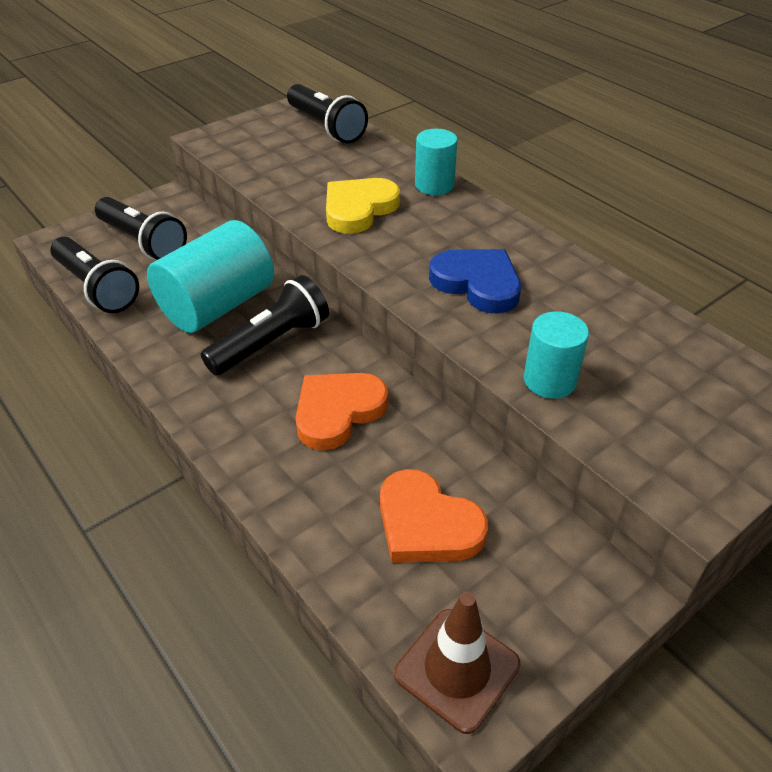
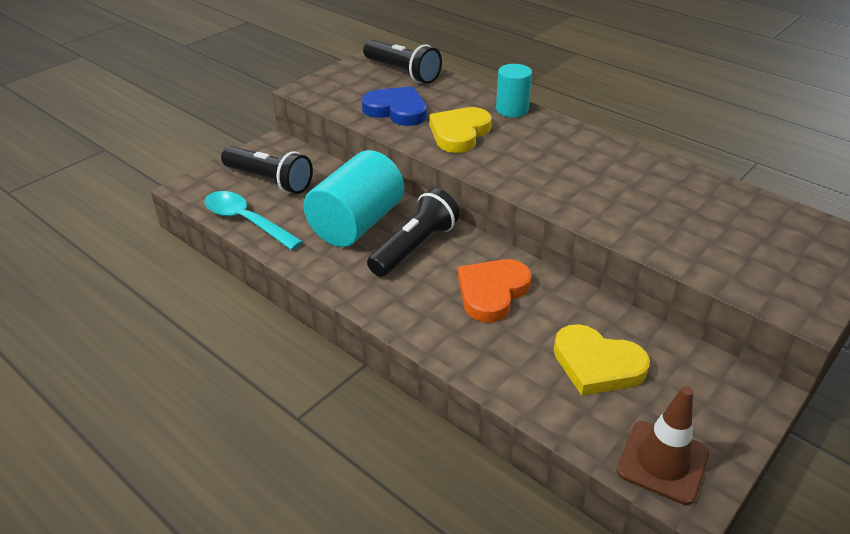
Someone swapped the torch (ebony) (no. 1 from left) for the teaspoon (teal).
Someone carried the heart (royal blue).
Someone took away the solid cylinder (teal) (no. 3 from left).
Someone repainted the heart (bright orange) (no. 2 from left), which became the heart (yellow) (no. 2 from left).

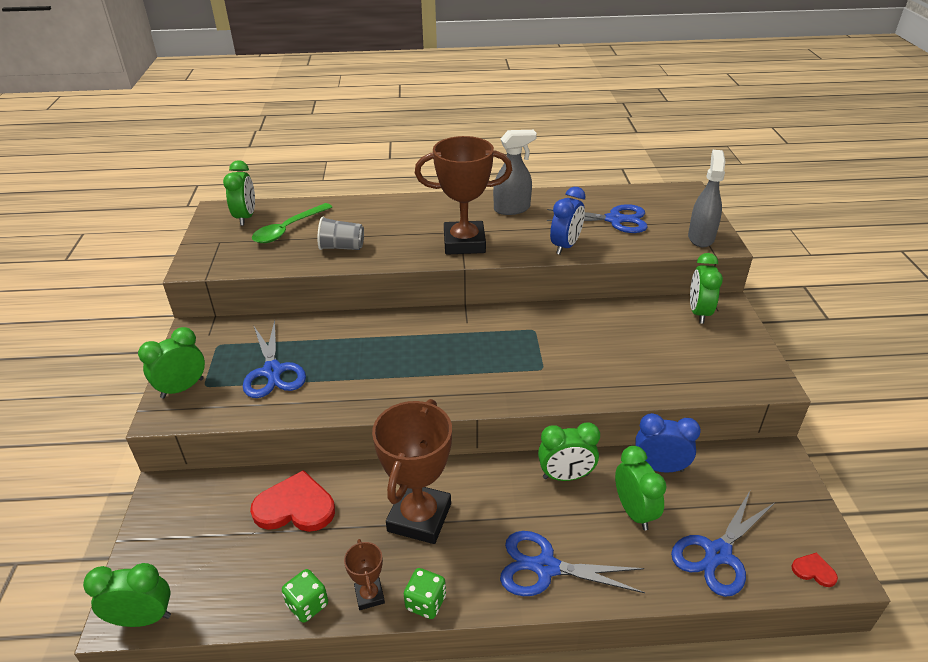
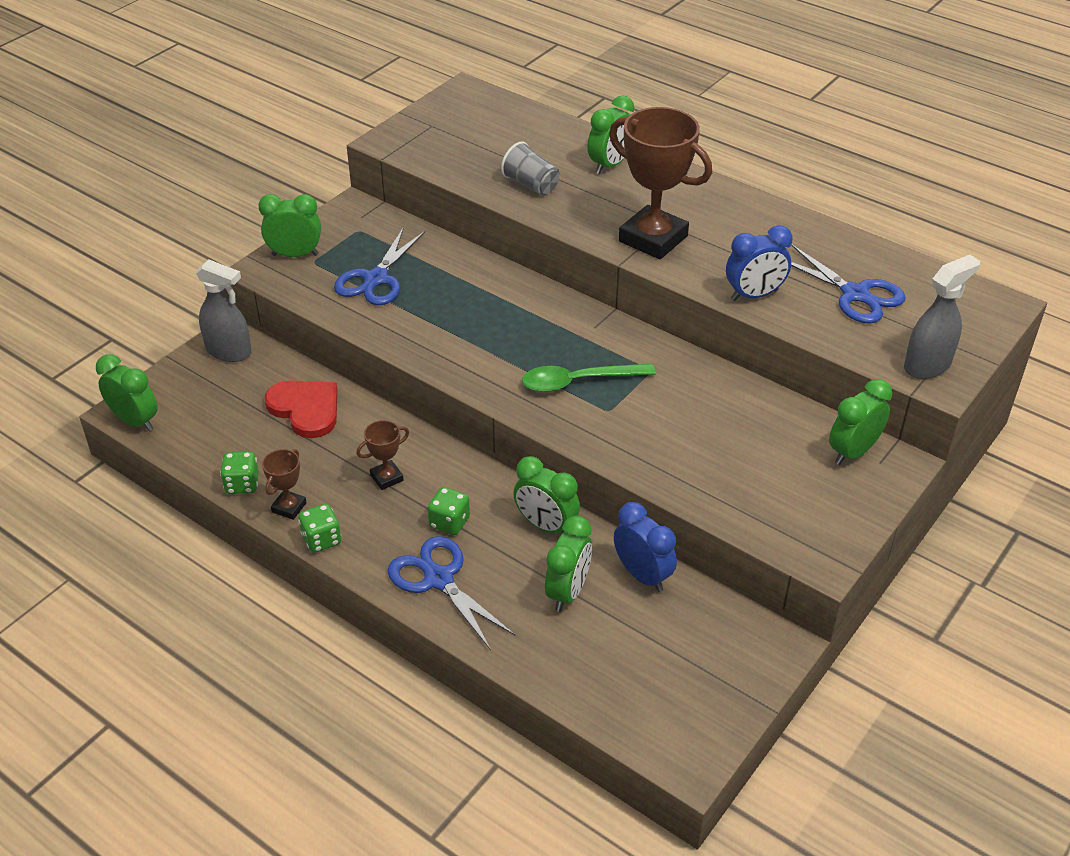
Someone carried the spray bottle (gray) (no. 1 from left).
Someone carried the alarm clock (emerald) (no. 3 from left in the first image).
Someone carried the teaspoon (emerald).
Someone scaled the prize cup (russet) (no. 2 from left) by 0.46.
Someone took away the pair of scissors (royal blue) (no. 4 from left).
Someone took away the heart (red) (no. 2 from left).
Someone put down the die (emerald) (no. 3 from left).

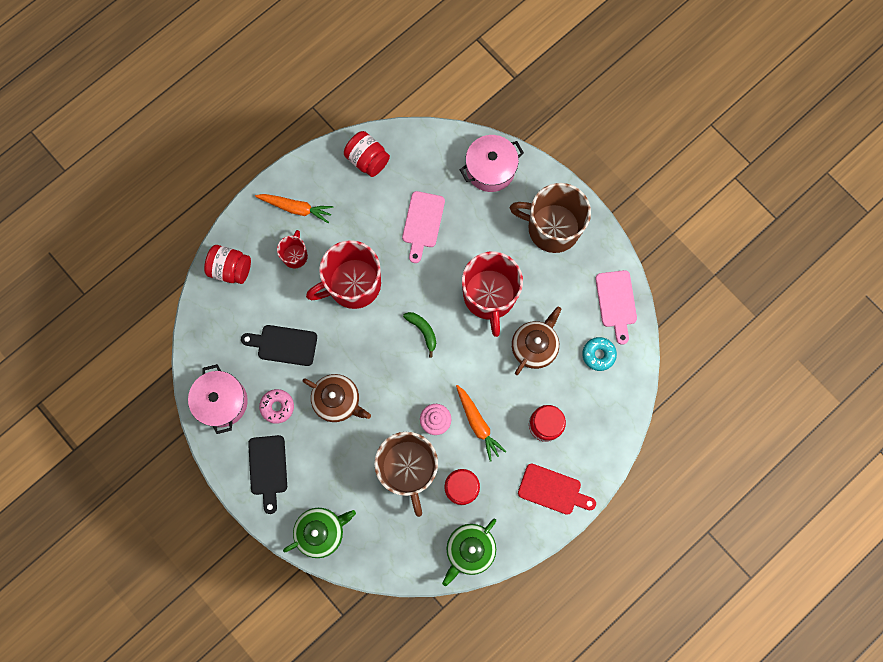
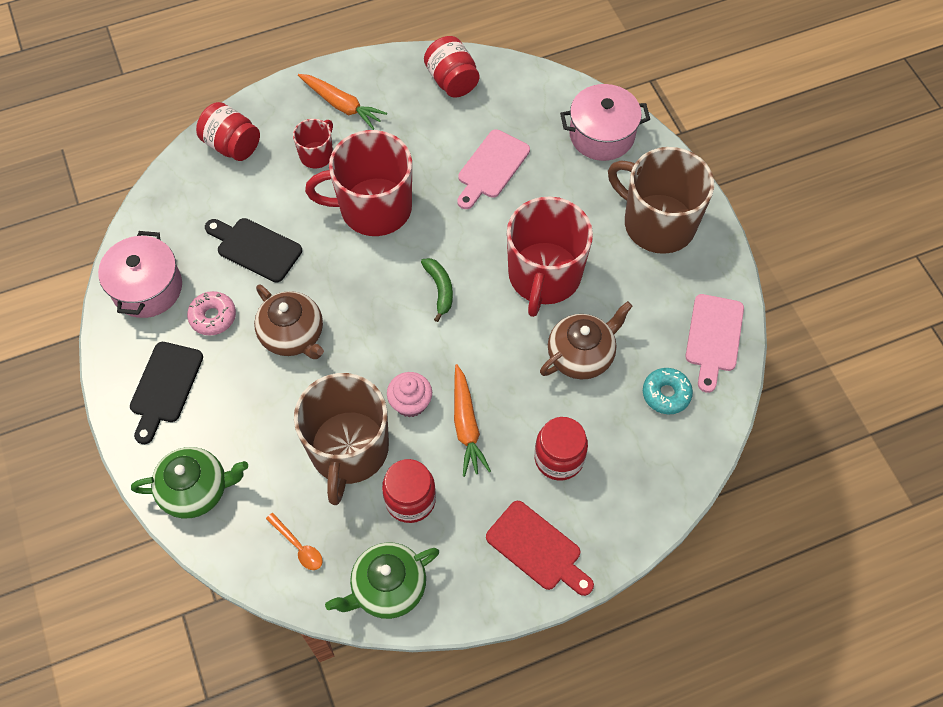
Someone put down the teaspoon (bright orange).

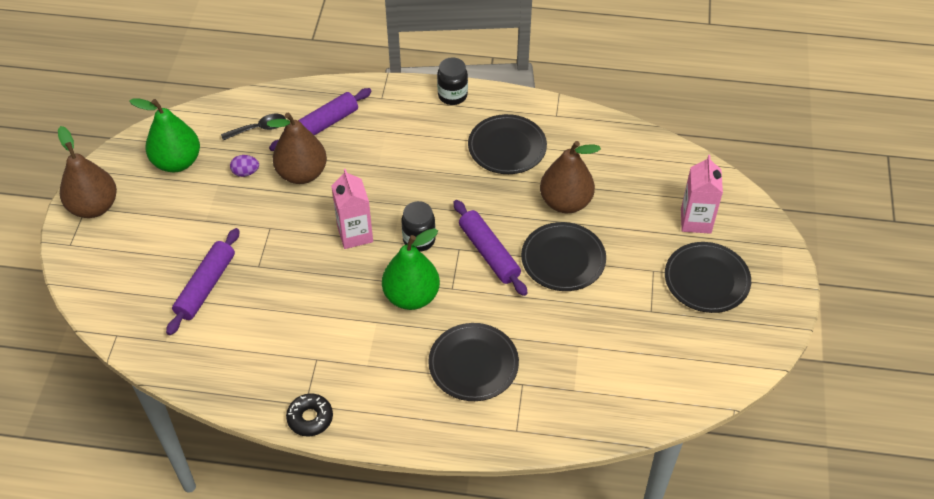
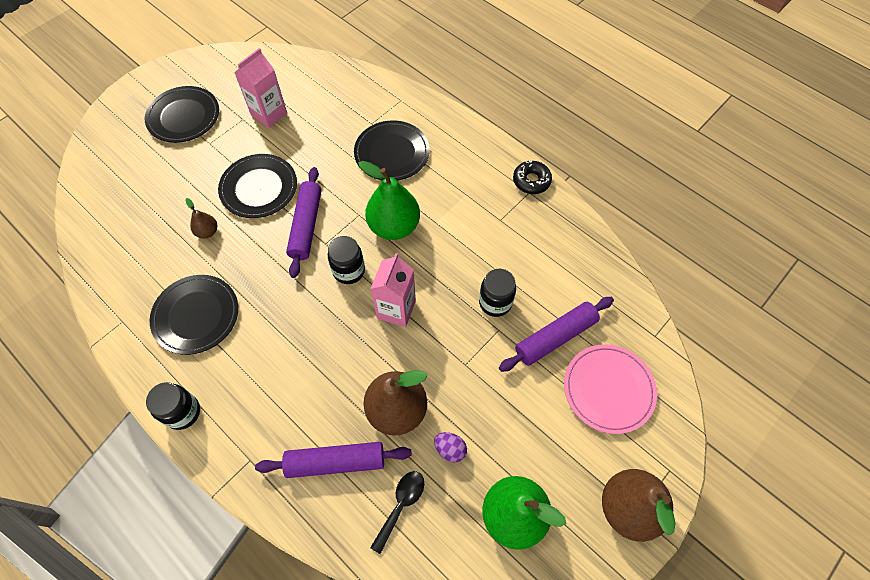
Someone rotated the teaspoon (ebony) by 105 degrees clockwise.
Someone scaled the toy pear (russet) (no. 3 from left in the first image) by 0.48.
Someone carried the carton (rosy) (no. 2 from left in the first image).
Someone put down the jar (ebony) (no. 3 from left).
Someone put down the dinner plate (rosy).

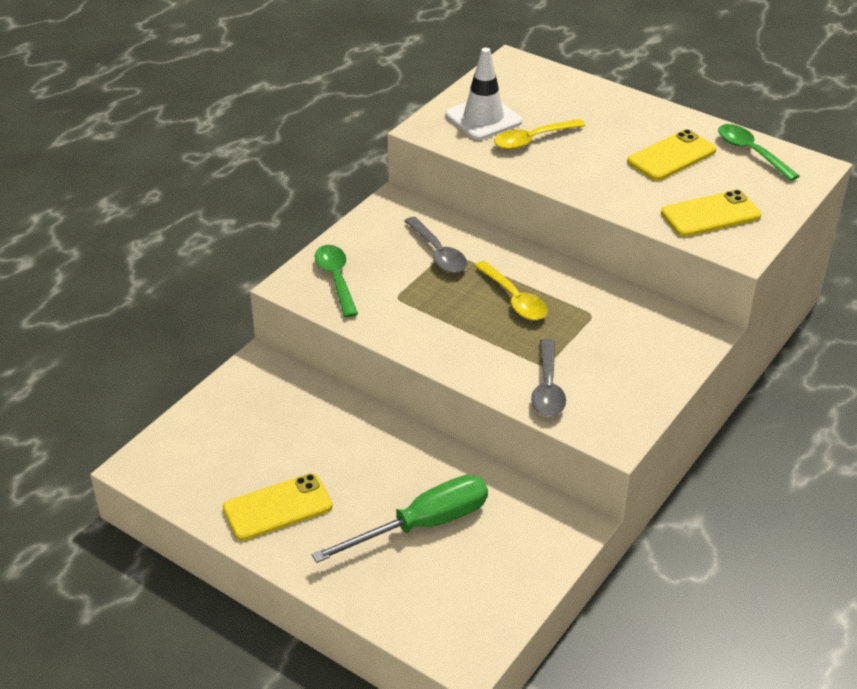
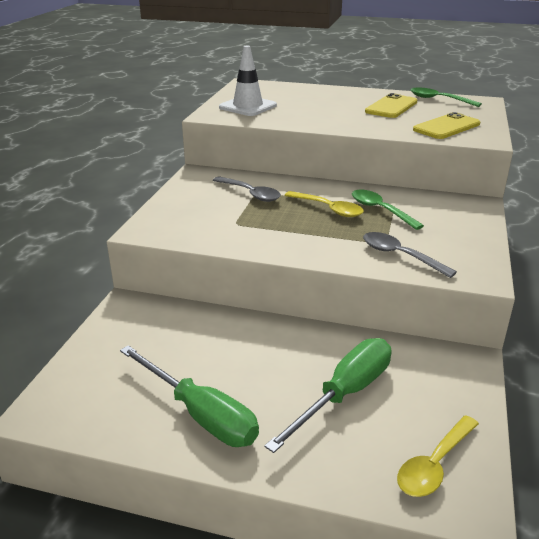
Someone carried the teaspoon (yellow) (no. 2 from left).
Someone carried the teaspoon (emerald) (no. 1 from left).
Someone rotated the teaspoon (gray) (no. 2 from left) by 150 degrees clockwise.
Someone swapped the smartphone (yellow) (no. 1 from left) for the screwdriver (emerald) (no. 1 from left).

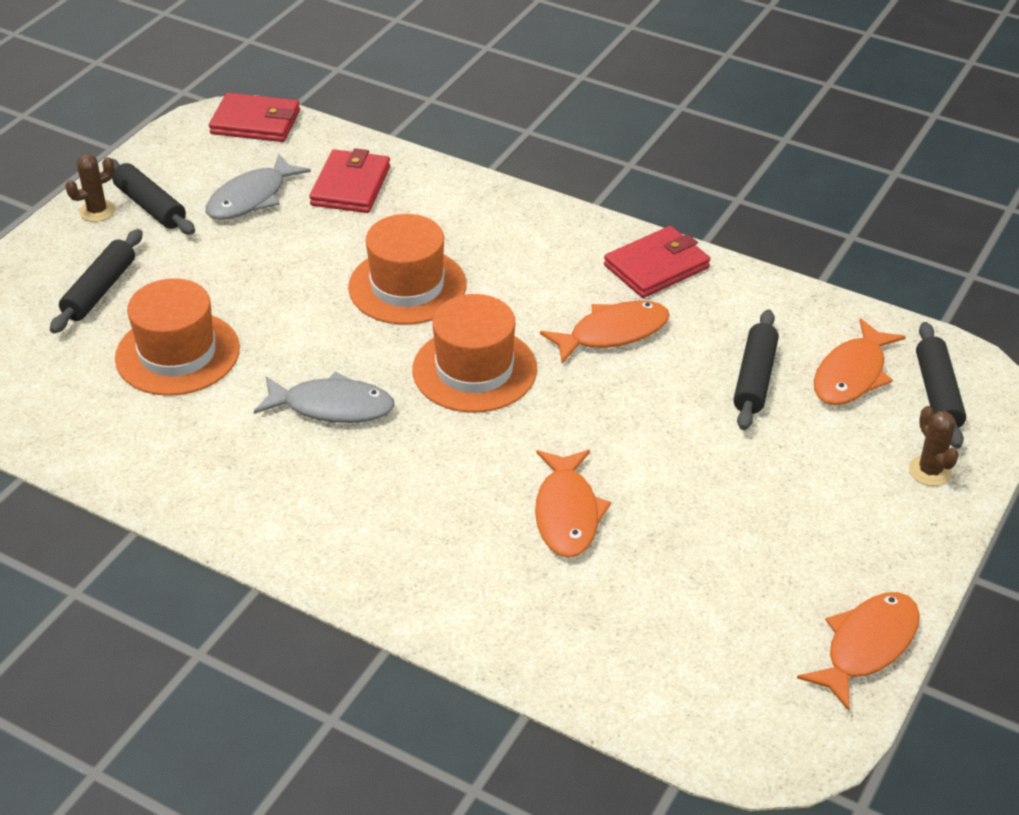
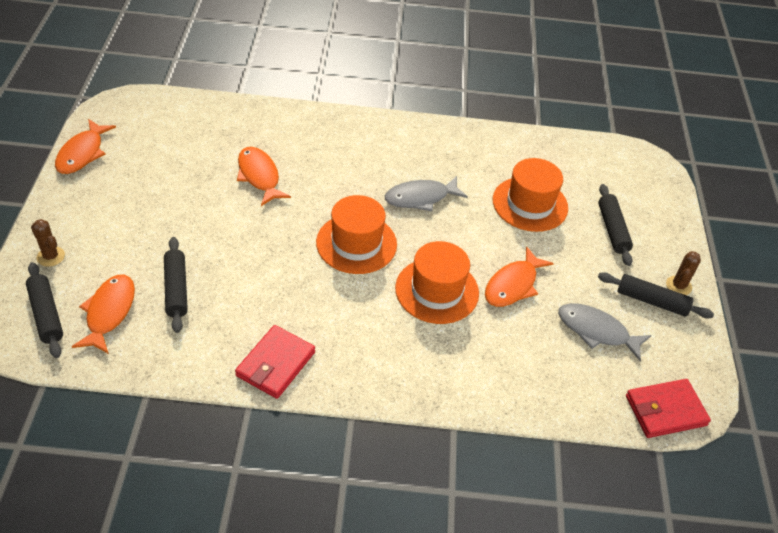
Someone took away the billfold (red) (no. 2 from left).
Someone rotated the fish (gray) (no. 1 from left in the first image) by 75 degrees counterclockwise.
Someone carried the fish (bright orange) (no. 2 from left in the first image).

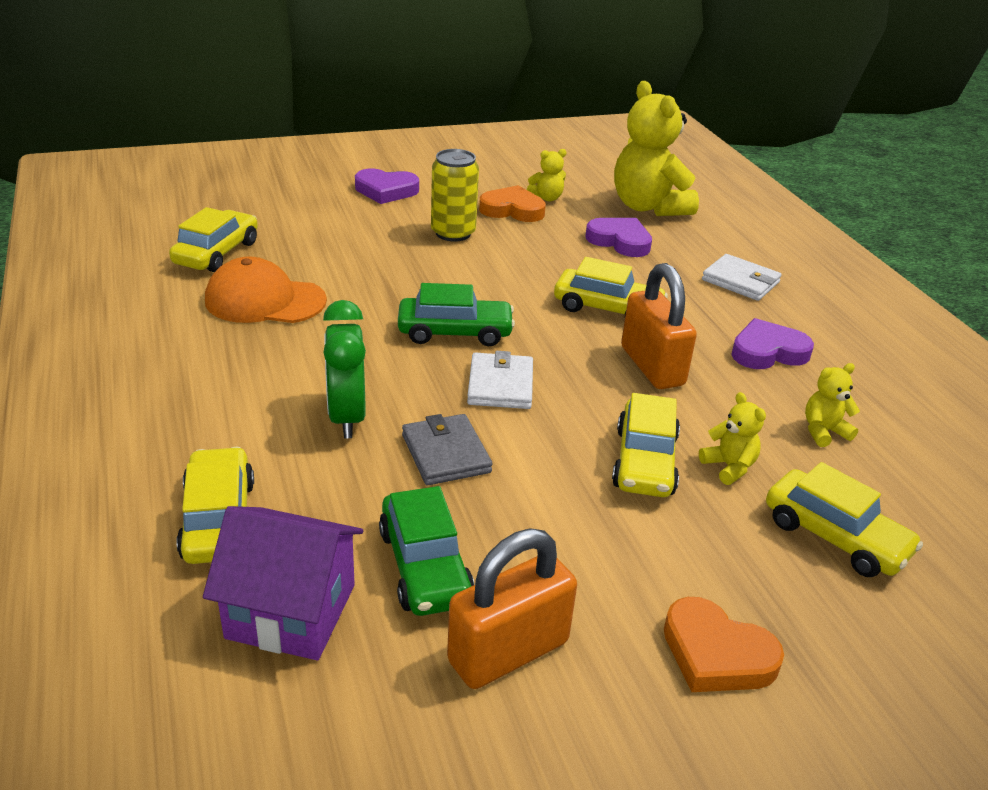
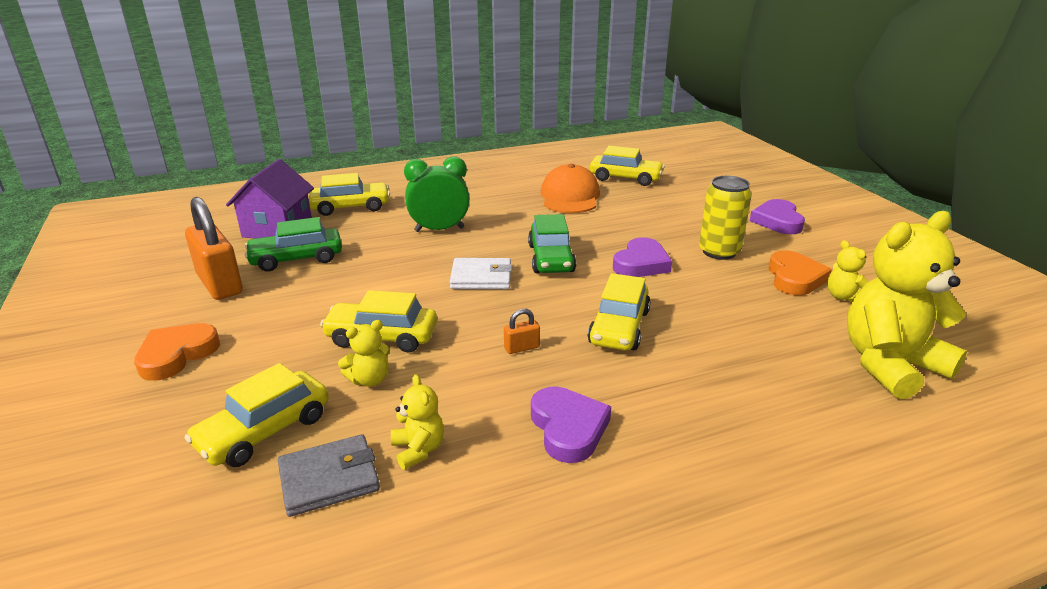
Someone carried the heart (purple) (no. 2 from left).
Someone took away the billfold (pure white) (no. 2 from left).
Someone scaled the padlock (bright orange) (no. 2 from left) by 0.43.
Someone carried the billfold (gray).

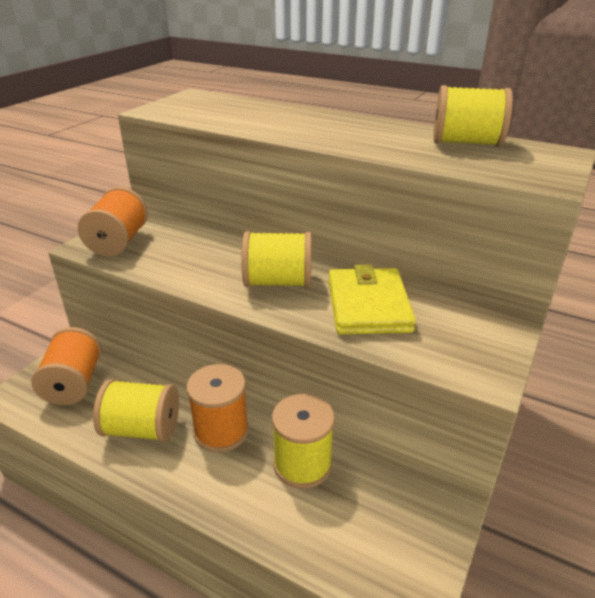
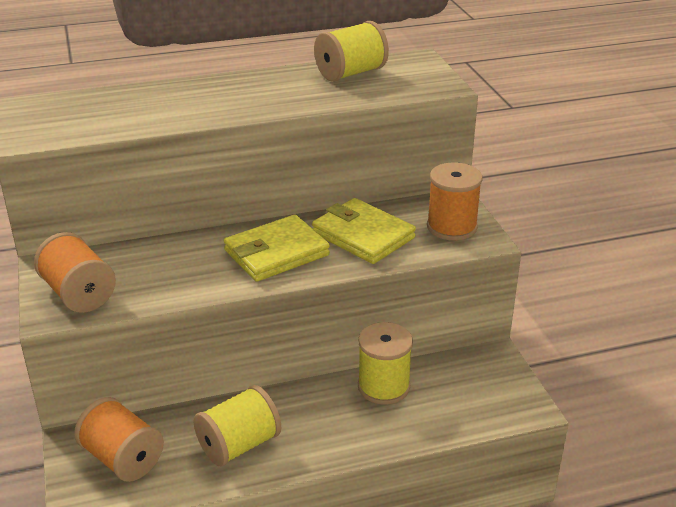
Someone swapped the reel of thread (yellow) (no. 2 from left) for the billfold (yellow) (no. 1 from left).
Someone carried the reel of thread (bright orange) (no. 3 from left).

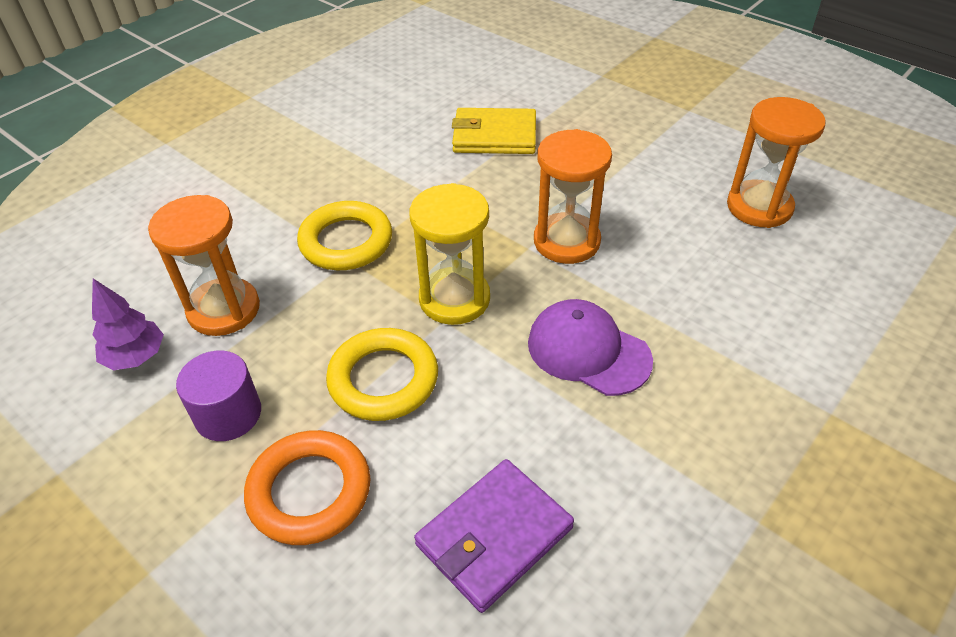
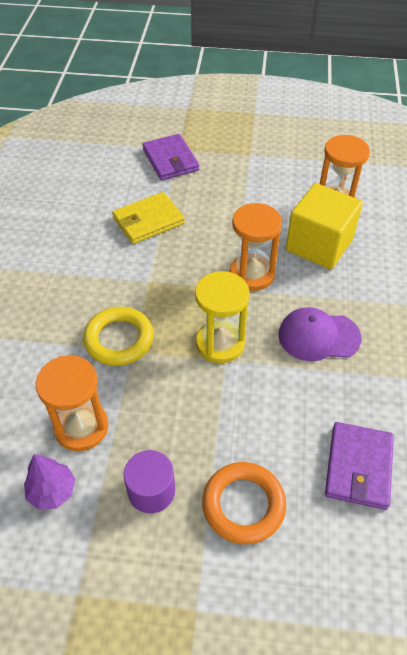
Someone took away the ring (yellow) (no. 2 from left).
Someone put down the billfold (purple) (no. 1 from left).
Someone put down the block (yellow).

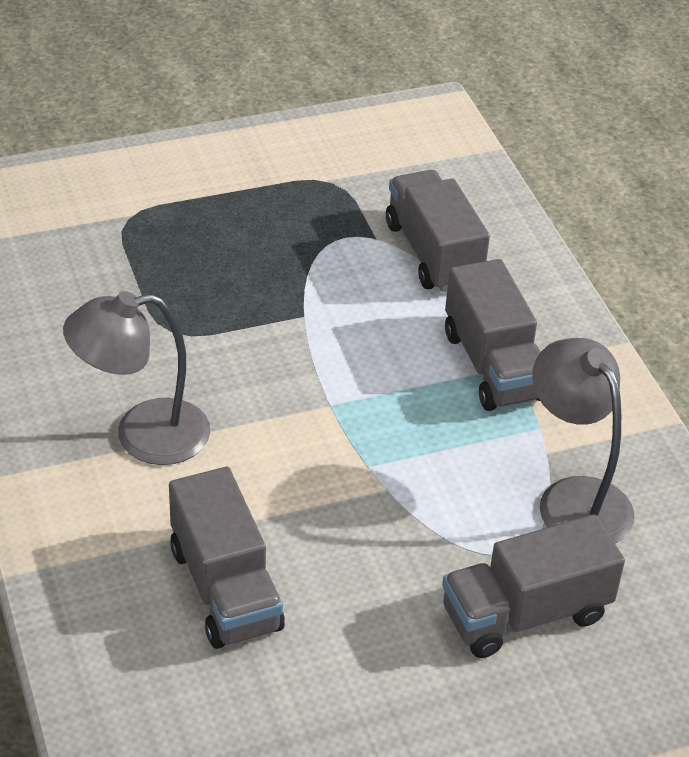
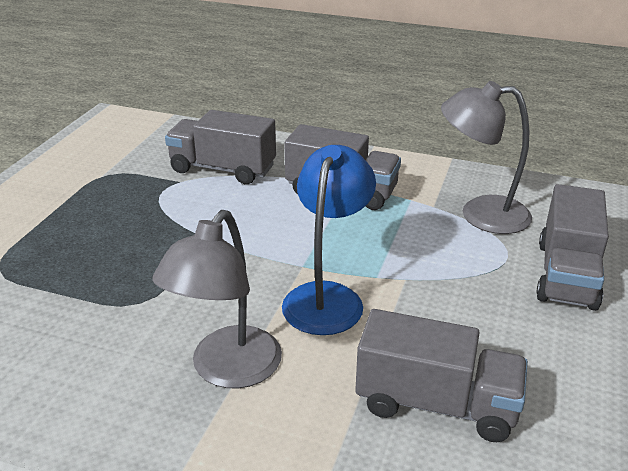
Someone put down the desk lamp (royal blue).

